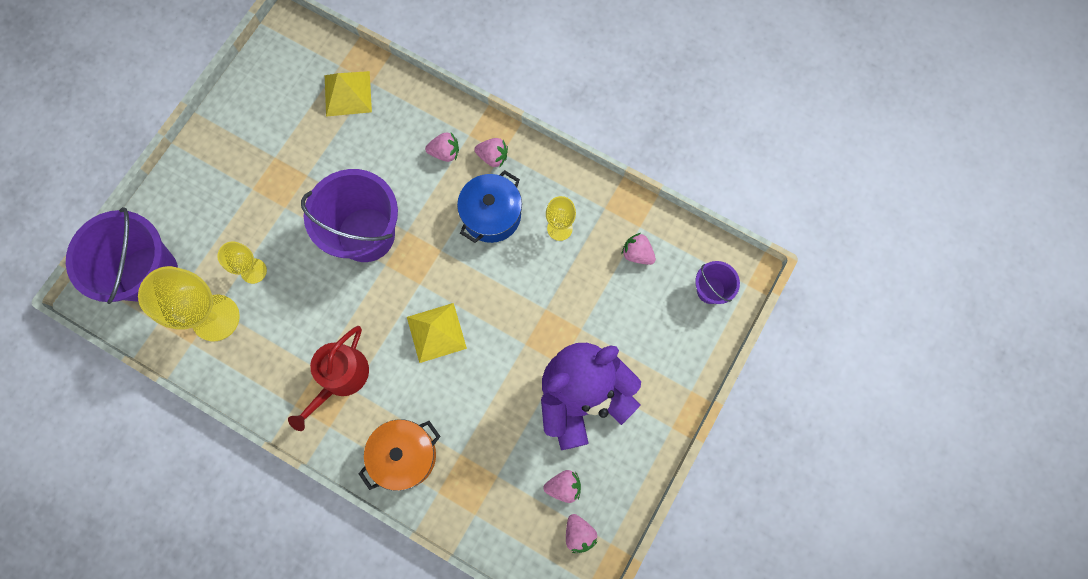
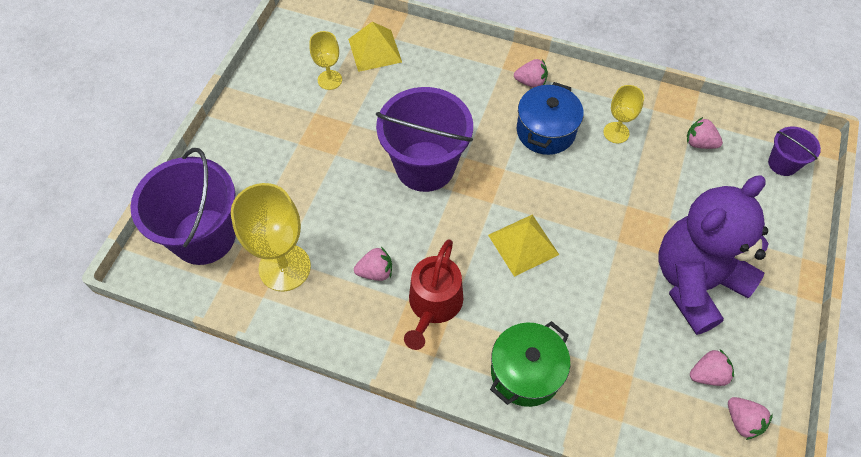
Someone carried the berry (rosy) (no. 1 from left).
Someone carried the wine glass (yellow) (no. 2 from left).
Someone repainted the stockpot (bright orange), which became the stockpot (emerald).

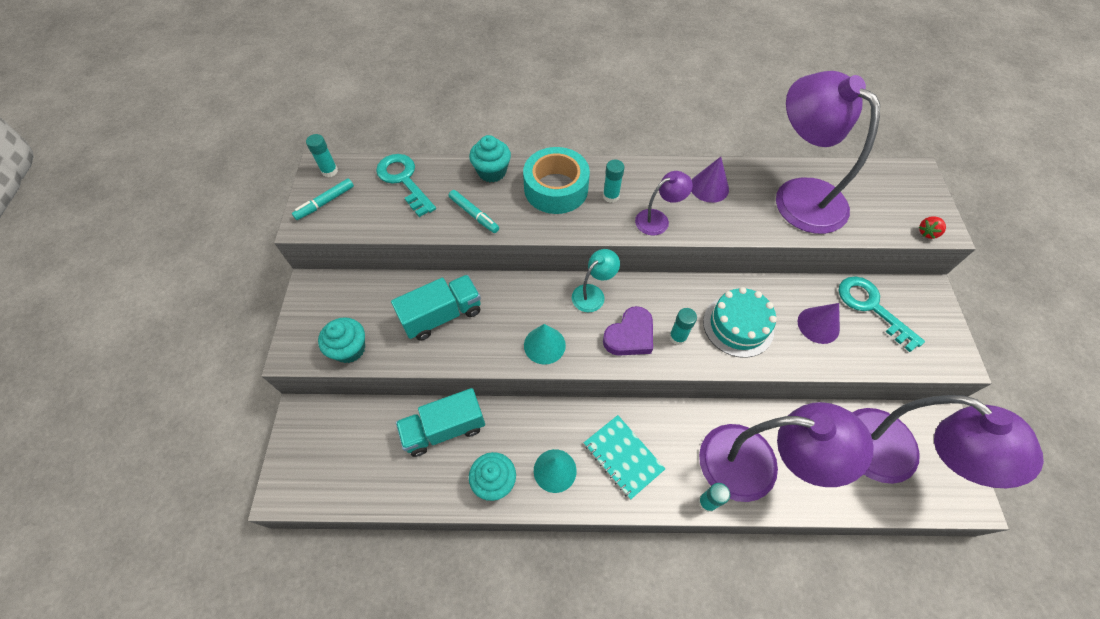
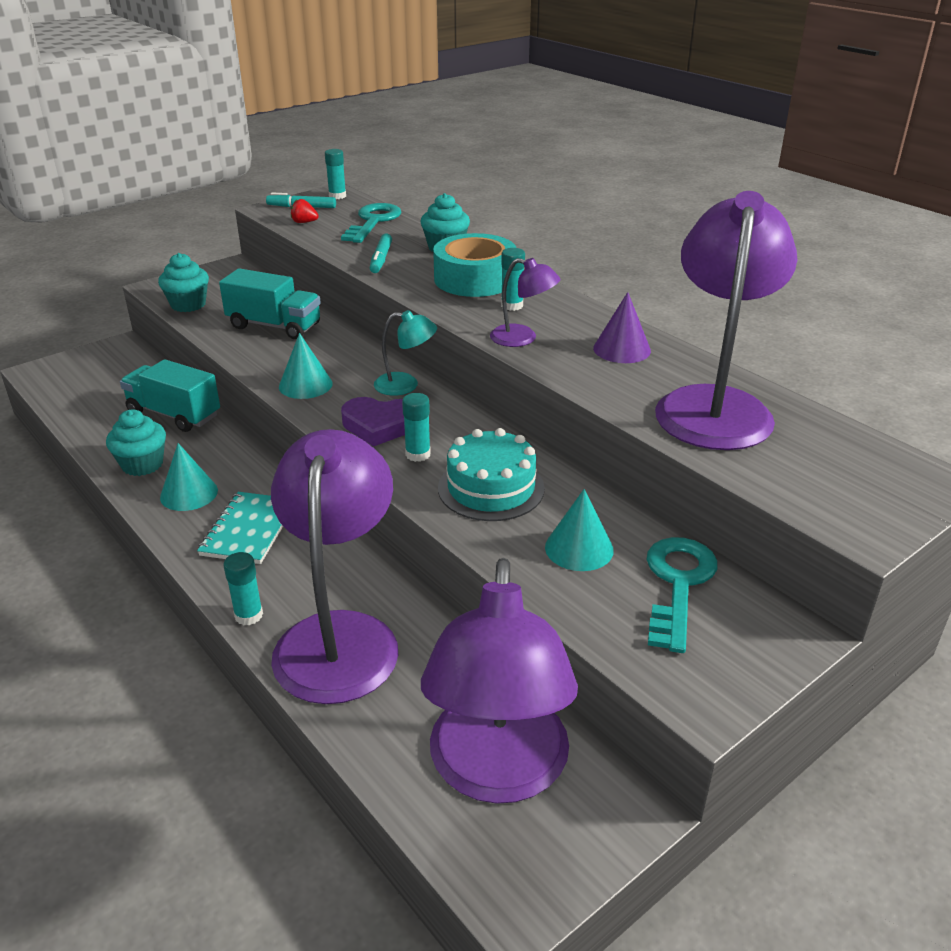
Someone carried the berry (red).
Someone repainted the solid cone (purple) (no. 2 from left), which became the solid cone (teal) (no. 3 from left).
Someone rotated the desk lamp (purple) (no. 2 from left in the first image) by 150 degrees counterclockwise.

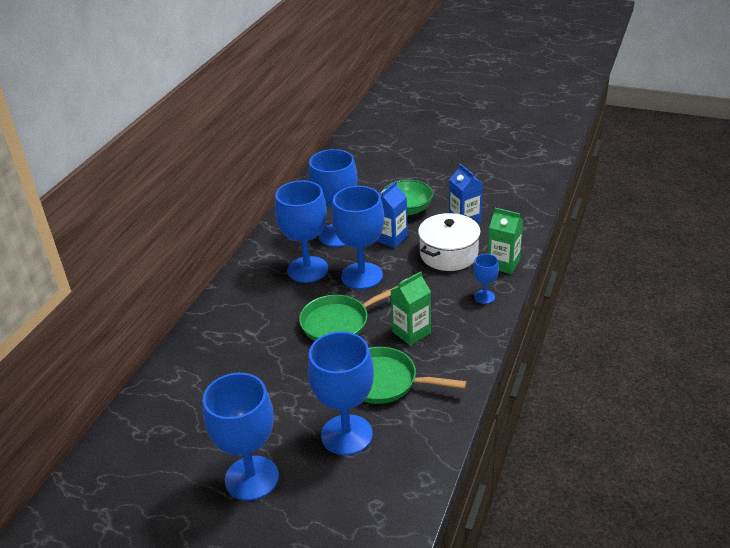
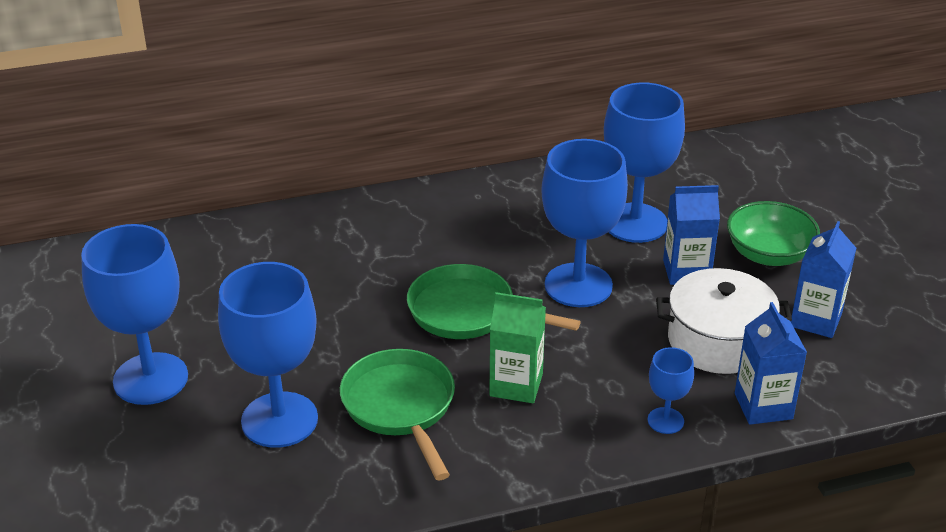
Someone took away the wine glass (royal blue) (no. 2 from left).
Someone repainted the carton (emerald) (no. 2 from left), which became the carton (royal blue) (no. 2 from left).

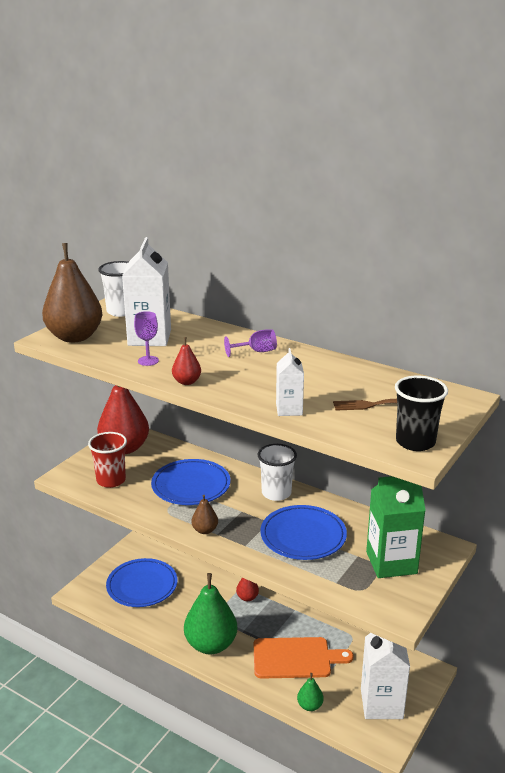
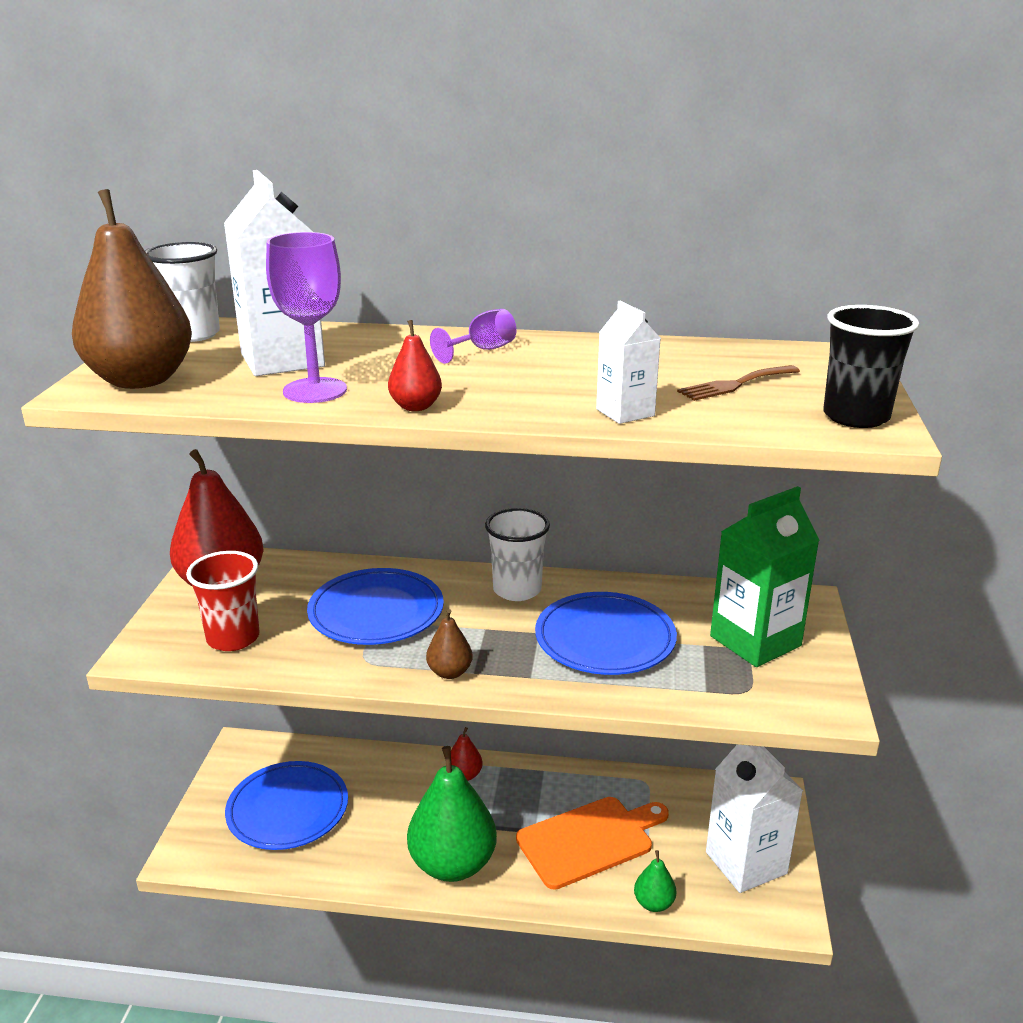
Someone scaled the wine glass (purple) (no. 1 from left) by 1.65.

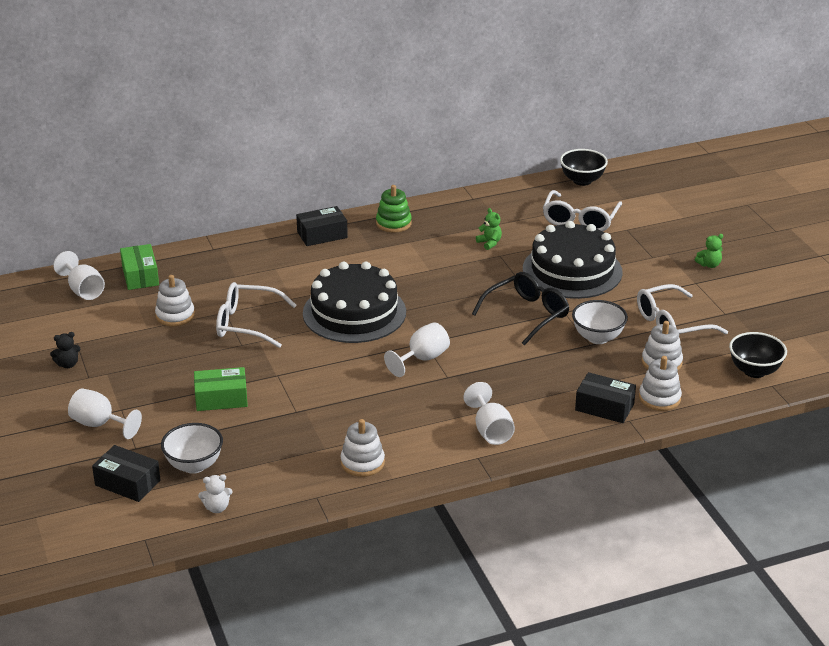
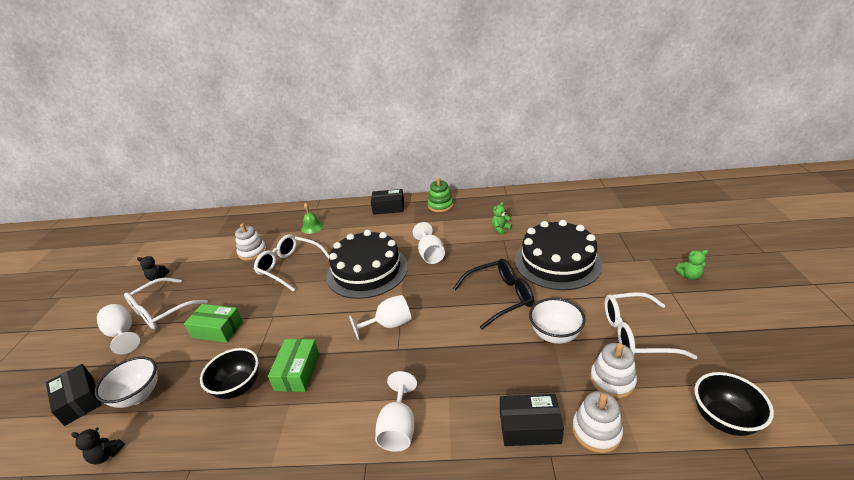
Someone carried the serving bowl (ebony) (no. 1 from left).
Someone carried the eyeglasses (pure white) (no. 2 from left in the first image).
Someone rotated the teddy (emerald) (no. 1 from left) by 120 degrees counterclockwise.
Someone carried the box (emerald) (no. 1 from left in the first image).
Someone carried the wine glass (pure white) (no. 1 from left in the first image).
Someone rotated the box (ebony) (no. 3 from left) by 45 degrees counterclockwise.
Someone took away the ring stacker (pure white) (no. 2 from left).
Someone repainted the teddy (pure white), which became the teddy (ebony) (no. 1 from left).
Someone put down the school bell (emerald).

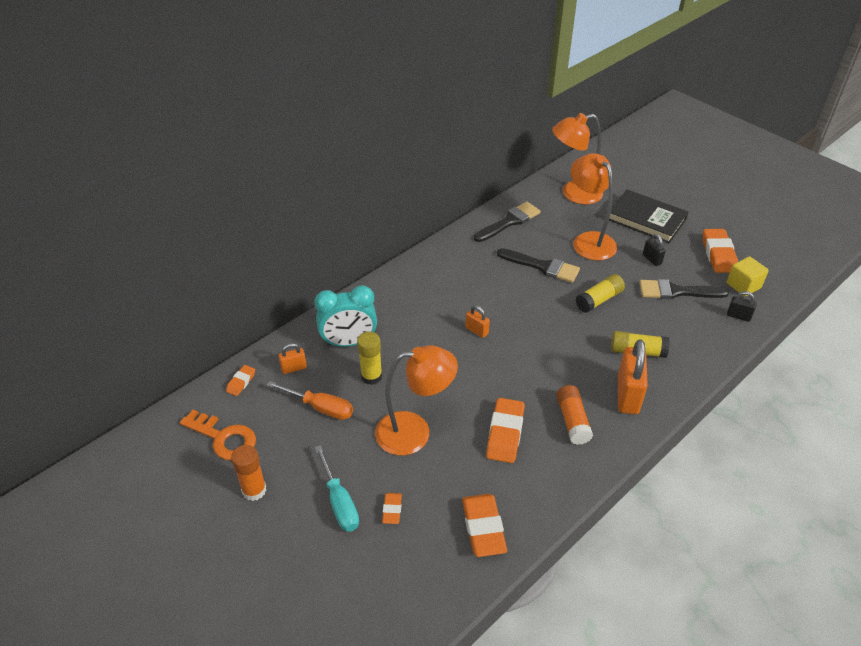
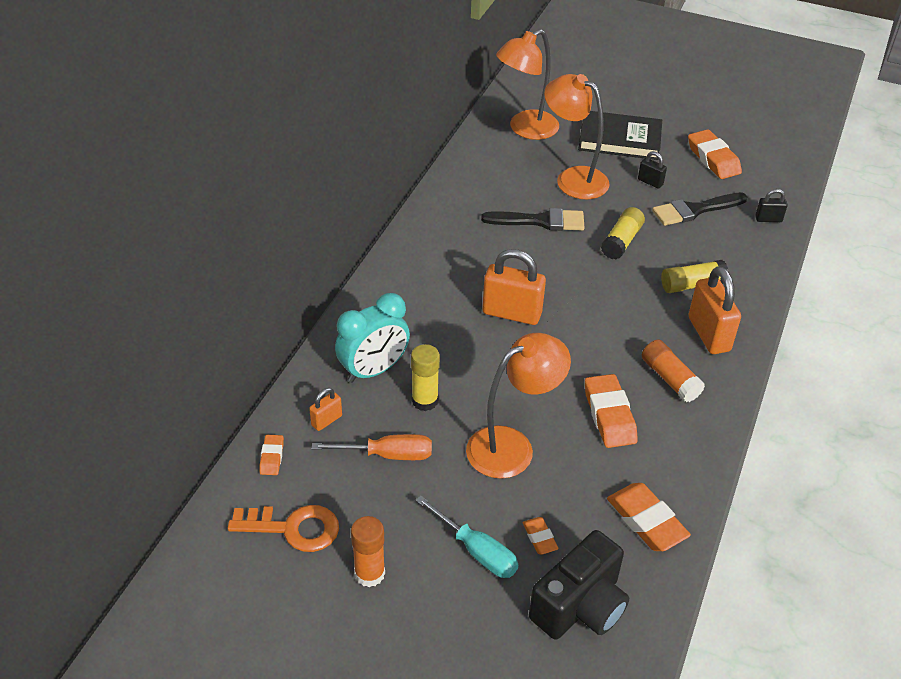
Someone took away the brush (ebony) (no. 1 from left).
Someone took away the block (yellow).
Someone scaled the padlock (bright orange) (no. 2 from left) by 1.99.
Someone put down the compact camera (ebony).

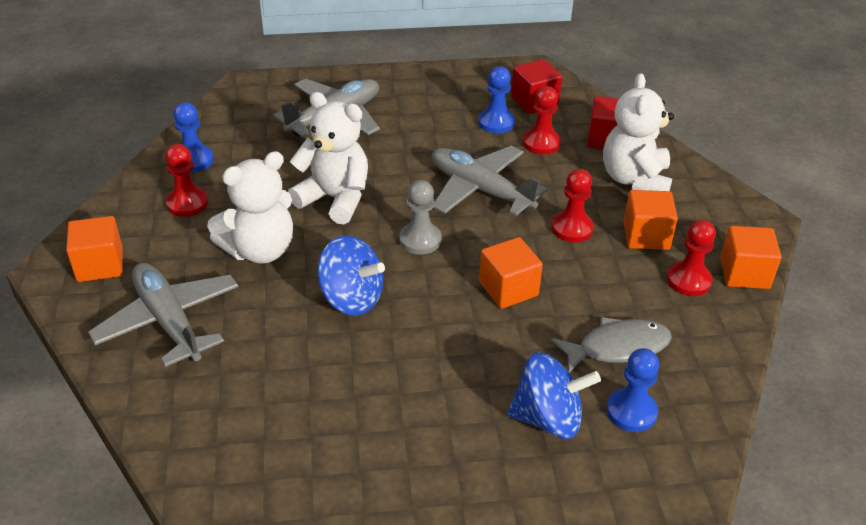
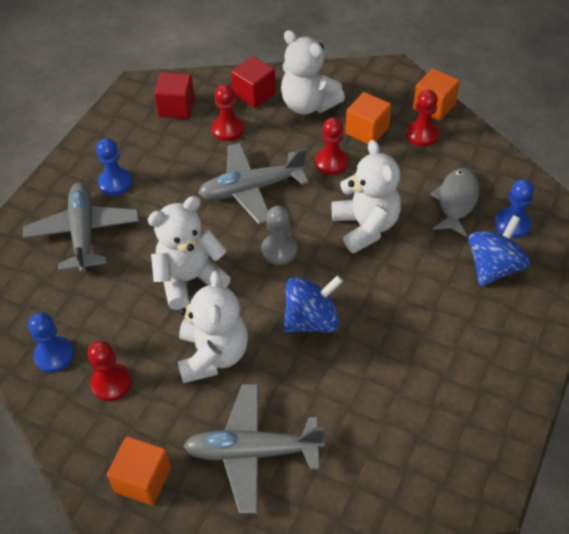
Someone carried the chess pawn (royal blue) (no. 2 from left).
Someone swapped the block (bright orange) (no. 2 from left) for the teddy (pure white) (no. 4 from left).

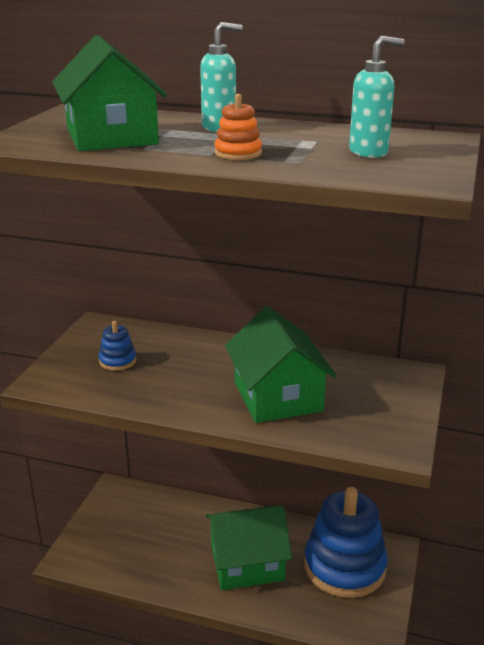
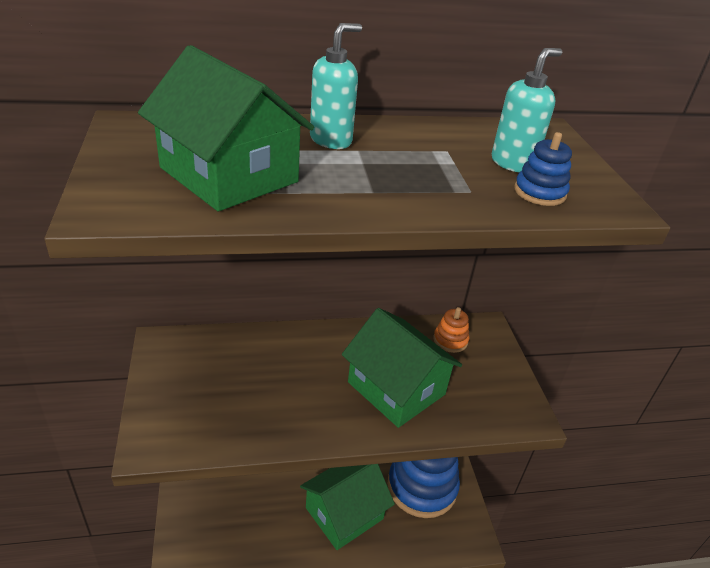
Someone carried the ring stacker (bright orange).
Someone carried the ring stacker (royal blue) (no. 1 from left in the first image).

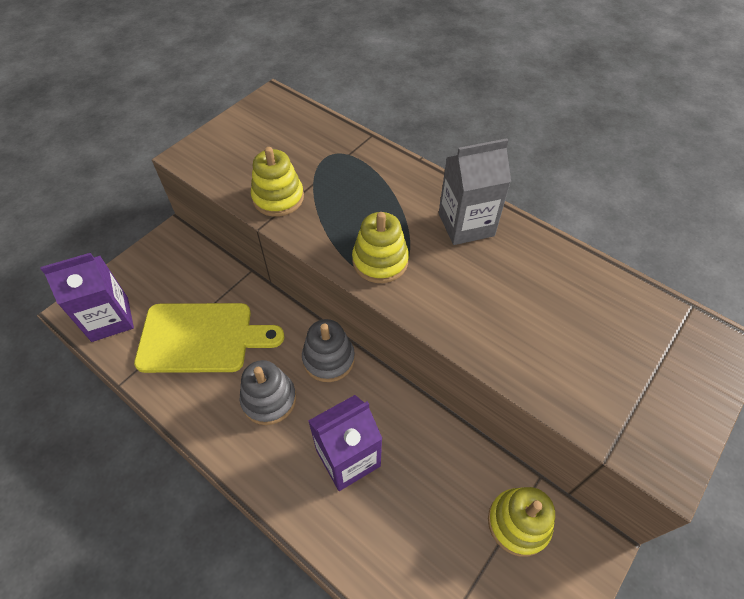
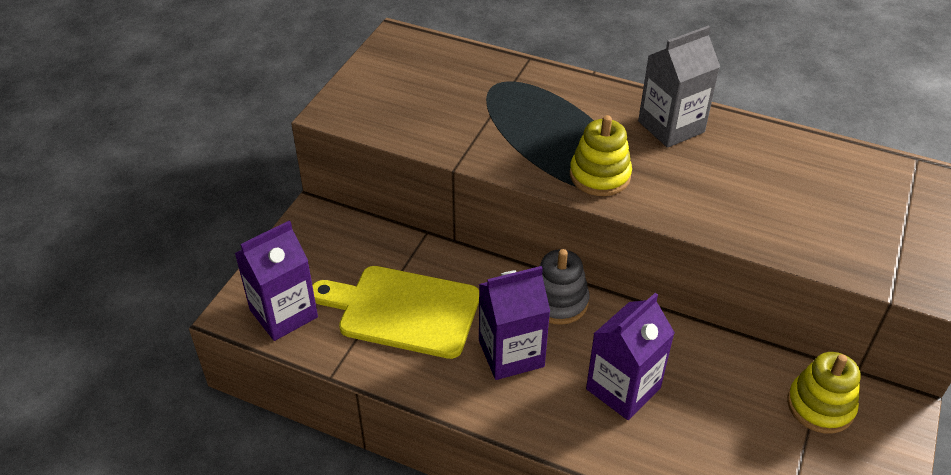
Someone took away the ring stacker (yellow) (no. 1 from left).
Someone rotated the cutting board (yellow) by 150 degrees counterclockwise.
Someone swapped the ring stacker (gray) (no. 1 from left) for the carton (purple) (no. 2 from left).

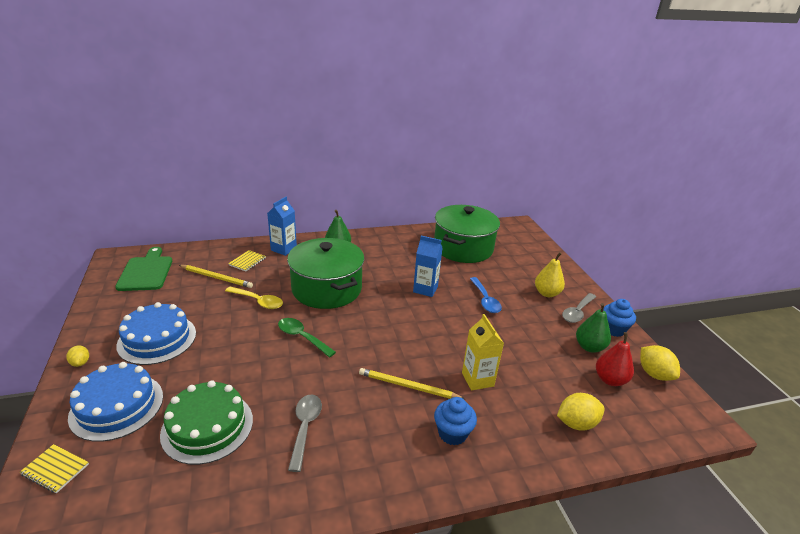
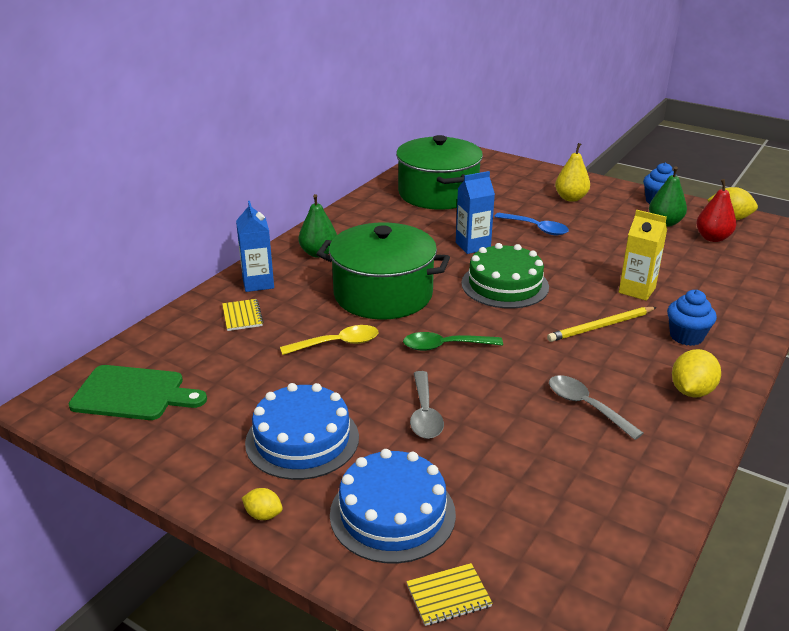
Someone rotated the cutting board (emerald) by 150 degrees clockwise.
Someone took away the pencil (yellow) (no. 1 from left).
Someone carried the teaspoon (gray) (no. 2 from left in the first image).
Someone carried the gateau (emerald).
Someone carried the toy lemon (yellow) (no. 2 from left).

